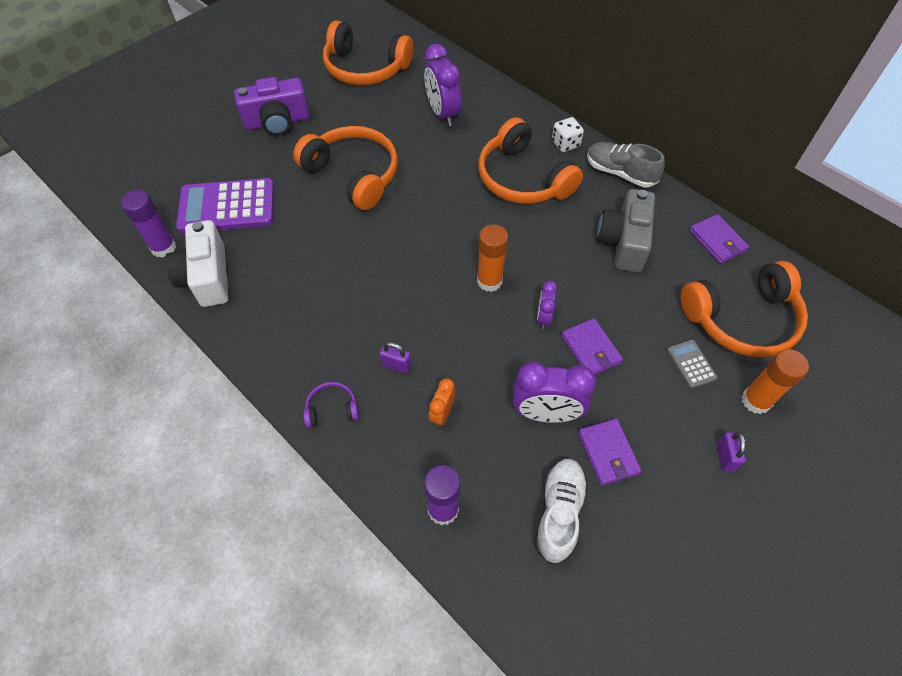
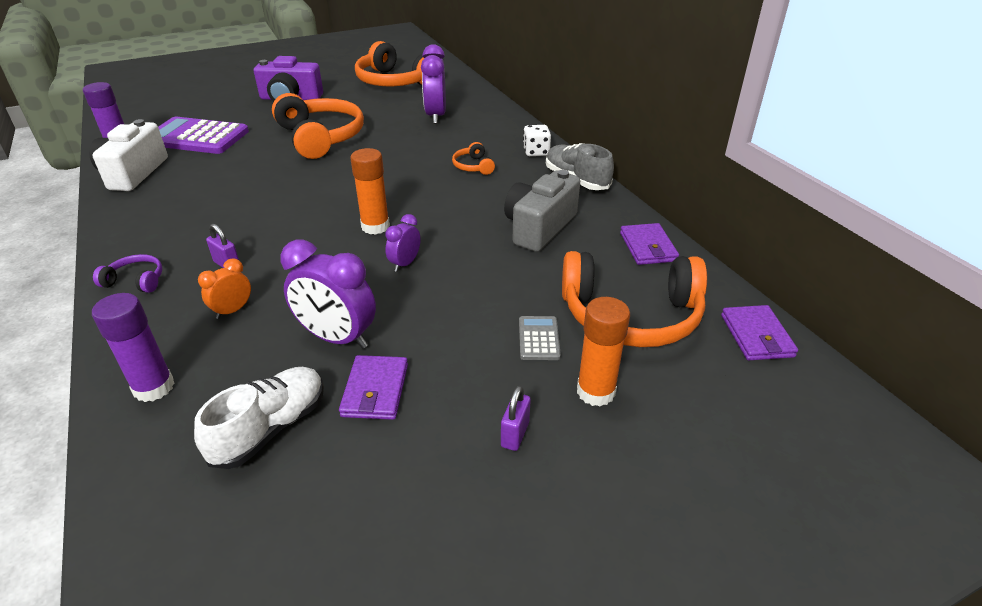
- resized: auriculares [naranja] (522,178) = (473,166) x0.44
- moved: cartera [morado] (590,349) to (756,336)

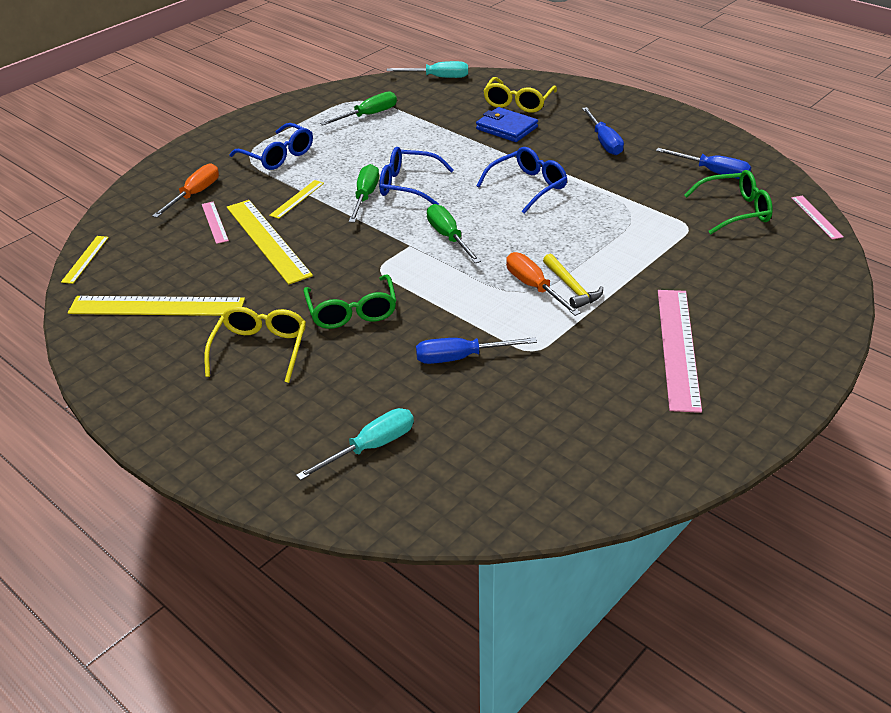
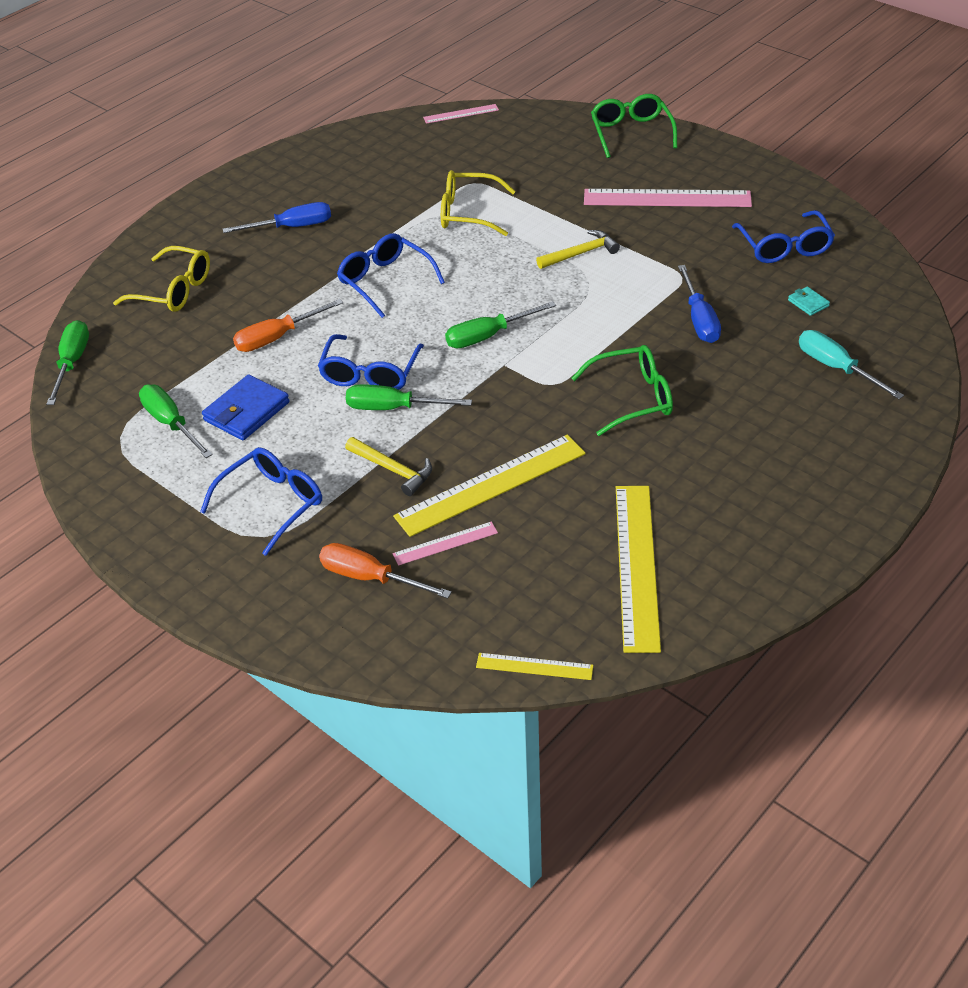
- recoloured: destornillador [turquesa] (438,77) to destornillador [verde] (72,363)
- moved: cartera [azul] (506,128) to (246,411)
- removed: destornillador [azul] (712,172)
- moved: gafas [verde] (734,211) to (631,133)
- replaced: regla [amarillo] (297,199) to martillo [amarillo] (393,470)
- moved: destornillador [naranja] (534,287) to (277,337)
- moved: gafas [amarillo] (260,350) to (469,213)
- added: gafas [azul] (784,247)
- added: cartera [turquesa] (808,303)

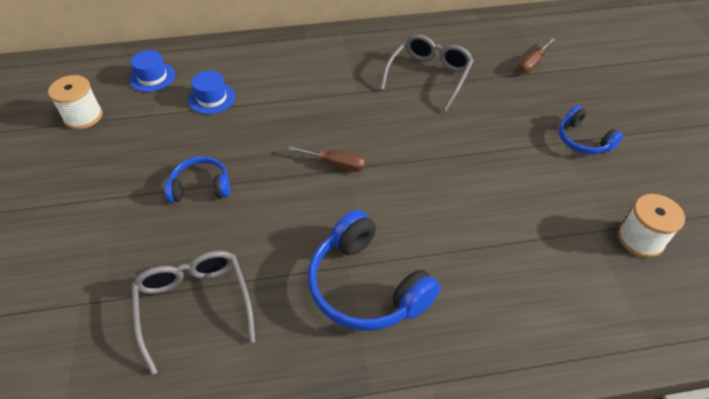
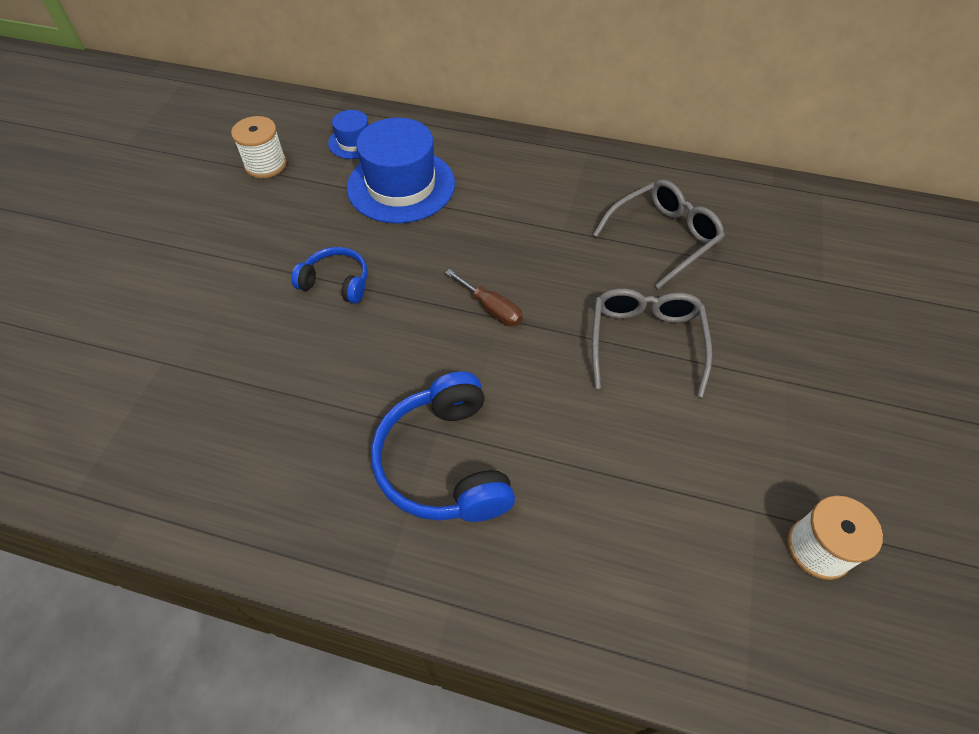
- removed: destornillador [marrón] (531,64)
- resized: sombrero [azul] (212,98) = (401,185) x1.98
- removed: auriculares [azul] (583,140)
- moved: gafas [gris] (194,305) to (645,341)

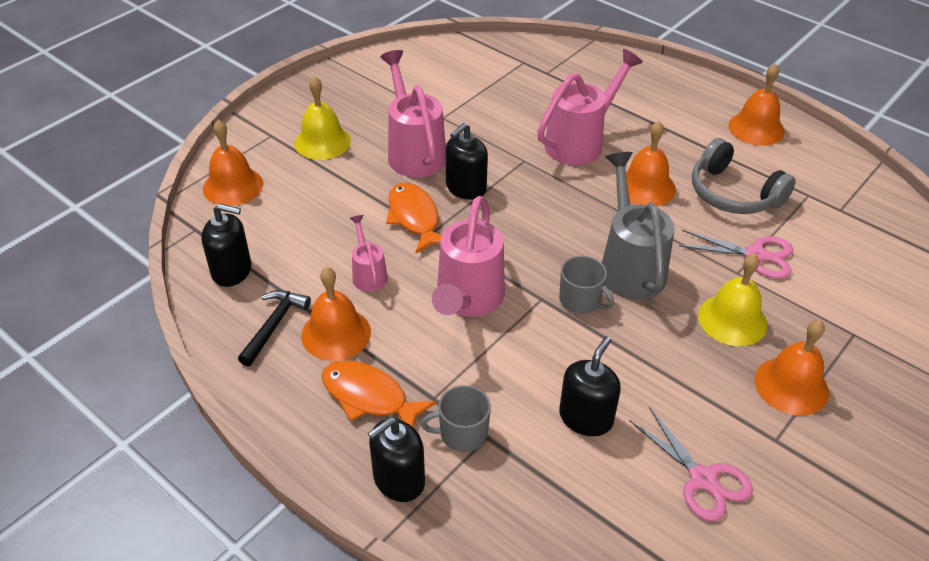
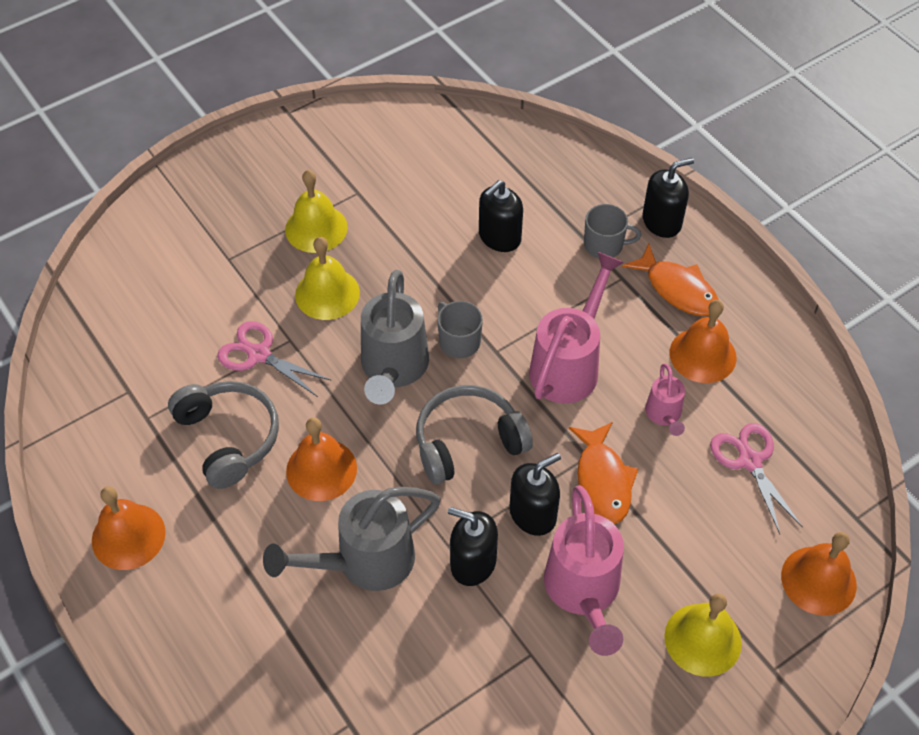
- recoloured: regadera [rosa] (580,142) to regadera [gris] (365,562)
- moved: dispensador de jabón [negro] (232,271) to (473,563)
- removed: martillo [negro] (274,325)
- recoloured: campana [naranja] (791,385) to campana [amarillo] (316,228)
- moved: tijeras [rosa] (703,479) to (749,461)
- added: auriculares [gris] (468,442)

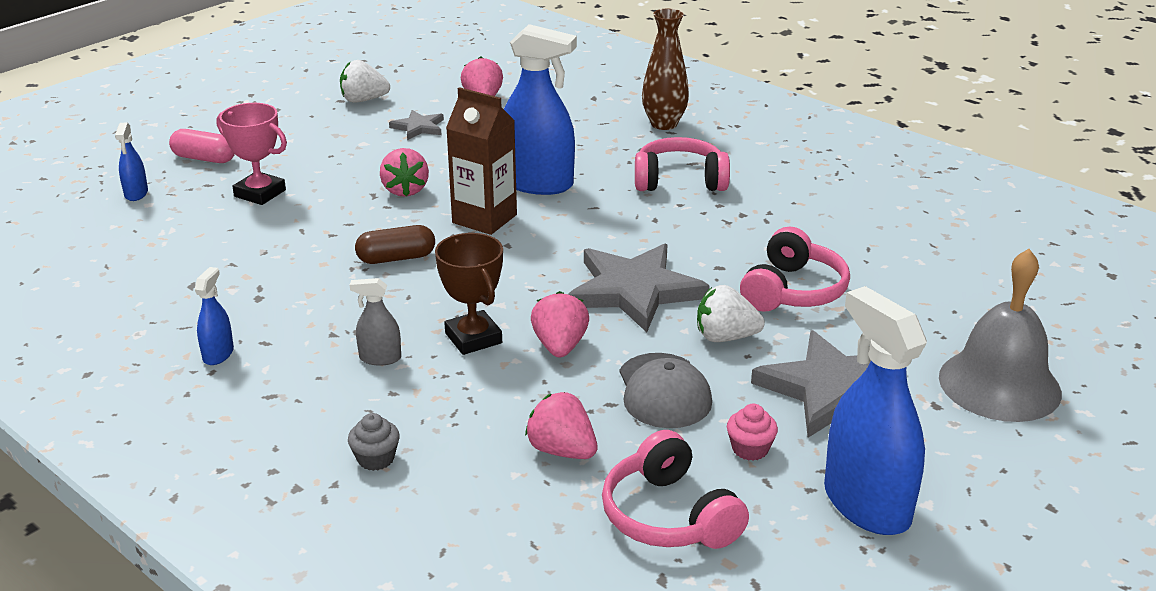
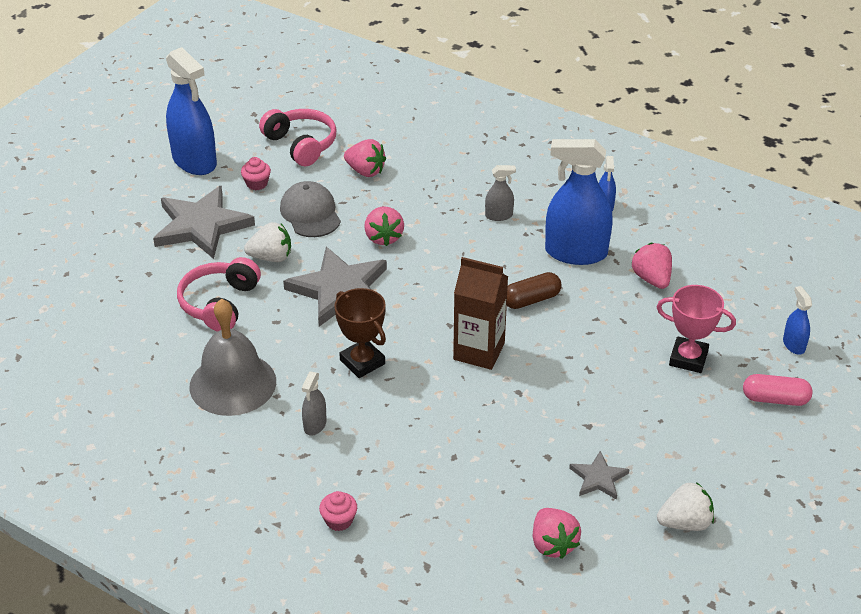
- replaced: florero [marrón] (664,124) to magdalena [rosa] (339,520)
- moved: pulverizador [azul] (537,183) to (576,253)
- replaced: auriculares [rosa] (679,180) to pulverizador [gris] (315,425)
- moved: fresa [rosa] (405,190) to (652,279)
- moved: trofeo [marrón] (473,338) to (362,362)
- moved: campana [gris] (999,384) to (233,383)
- removed: magdalena [gris] (376,459)

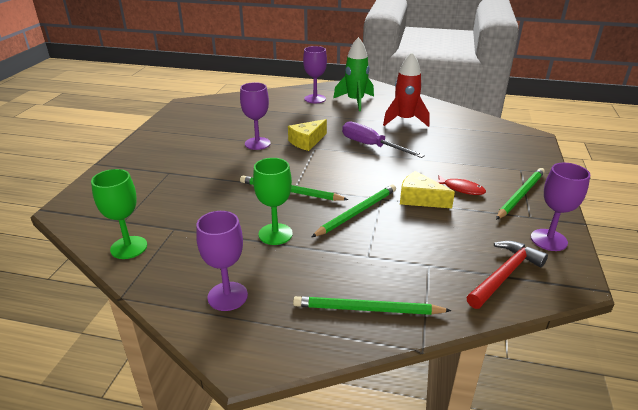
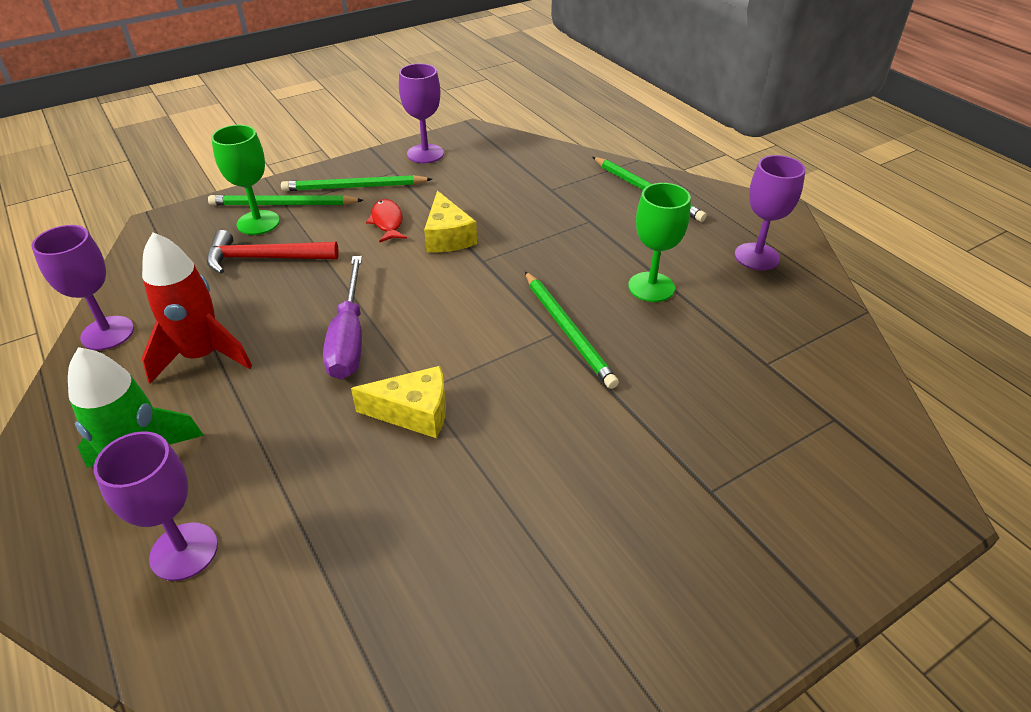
- moved: copa [morado] (257,143) to (107,333)
- moved: copa [verde] (129,247) to (258,223)
- moved: lápiz [verde] (357,212) to (283,204)
- moved: martillo [rojo] (504,275) to (265,258)

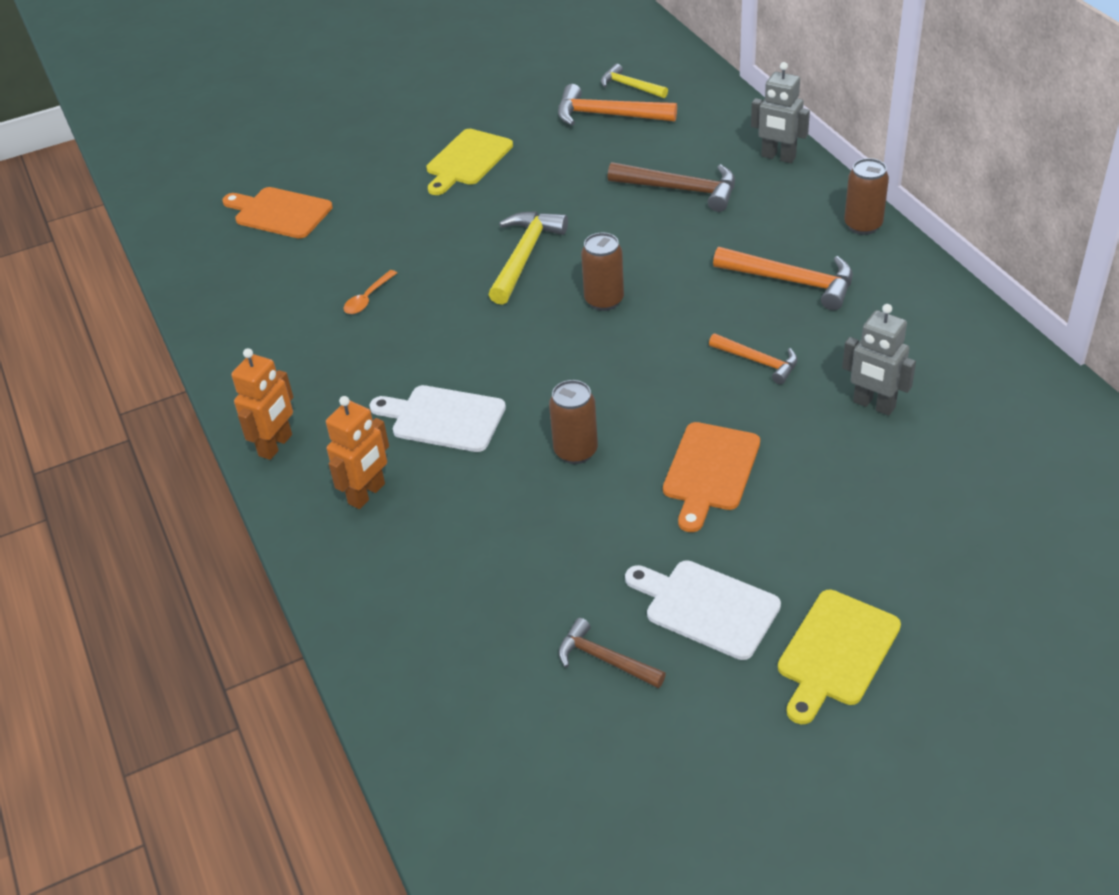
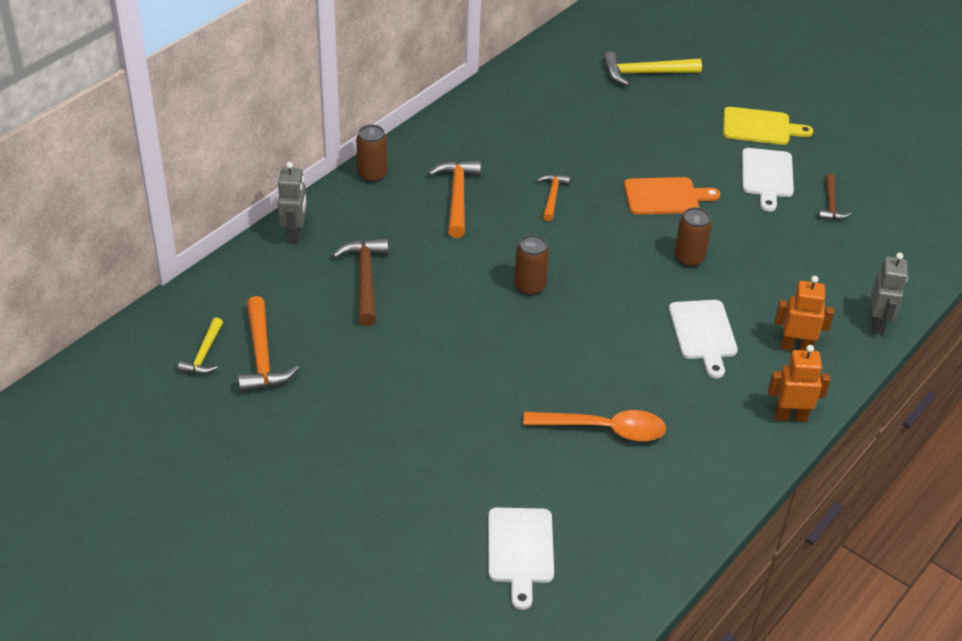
- removed: tabla de cortar [amarillo] (467,160)
- recoloured: tabla de cortar [naranja] (279,212) to tabla de cortar [blanco] (520,550)
- moved: martillo [amarillo] (524,256) to (644,73)
- resized: cuchara [naranja] (368,298) = (603,429) x2.00
- moved: robot [gris] (873,405) to (878,324)

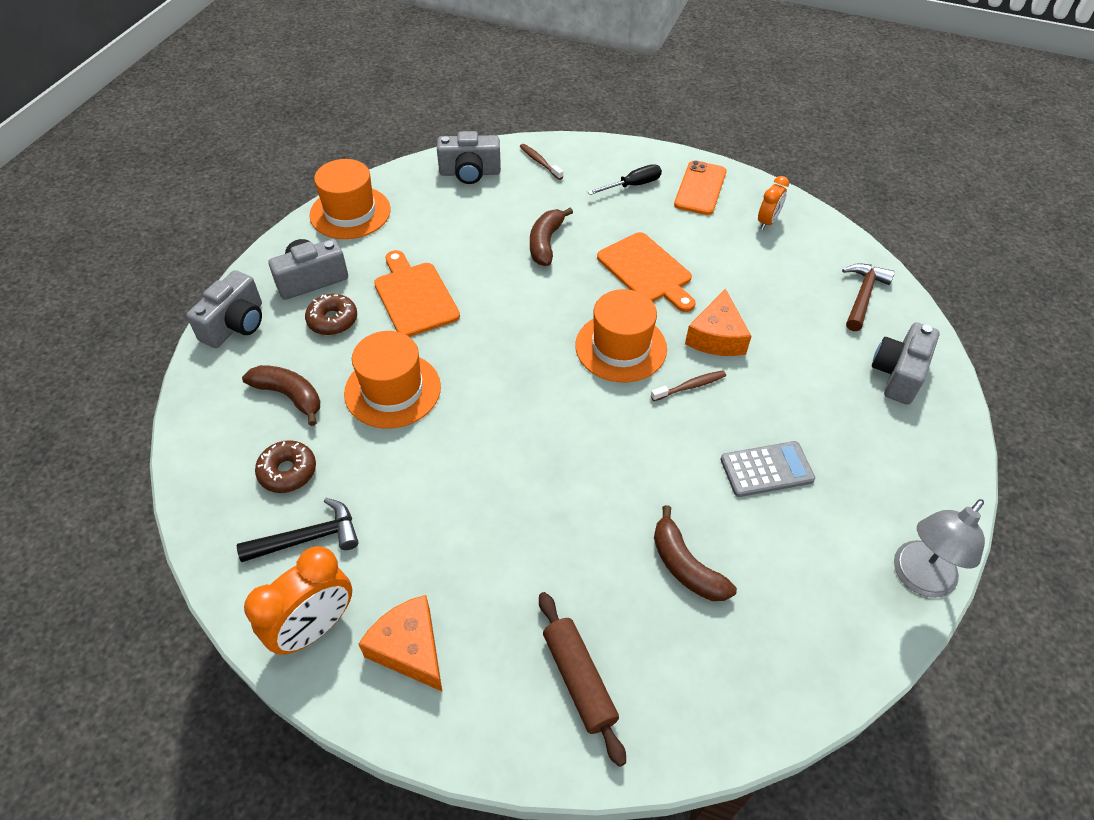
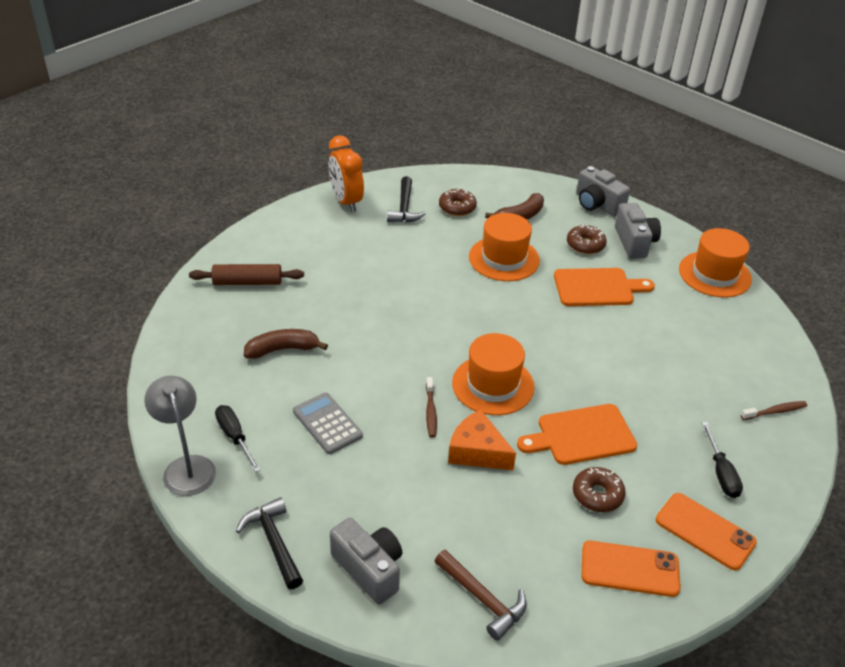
- removed: cámara [gris] (470,173)
- replaced: despertador [naranja] (767,222) to móvil [naranja] (630,569)
- removed: plátano [marrón] (546,243)
- turned: calculadora [gris] (766,469) = (327,423) 135 degrees clockwise
- removed: queso [naranja] (409,648)
- added: destornillador [negro] (235,437)
- added: rosquilla [marrón] (597,495)
- added: martillo [negro] (274,542)

